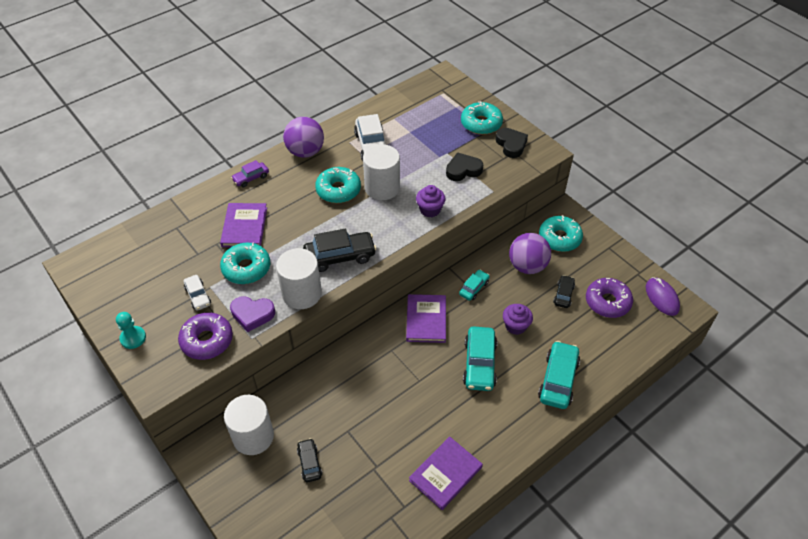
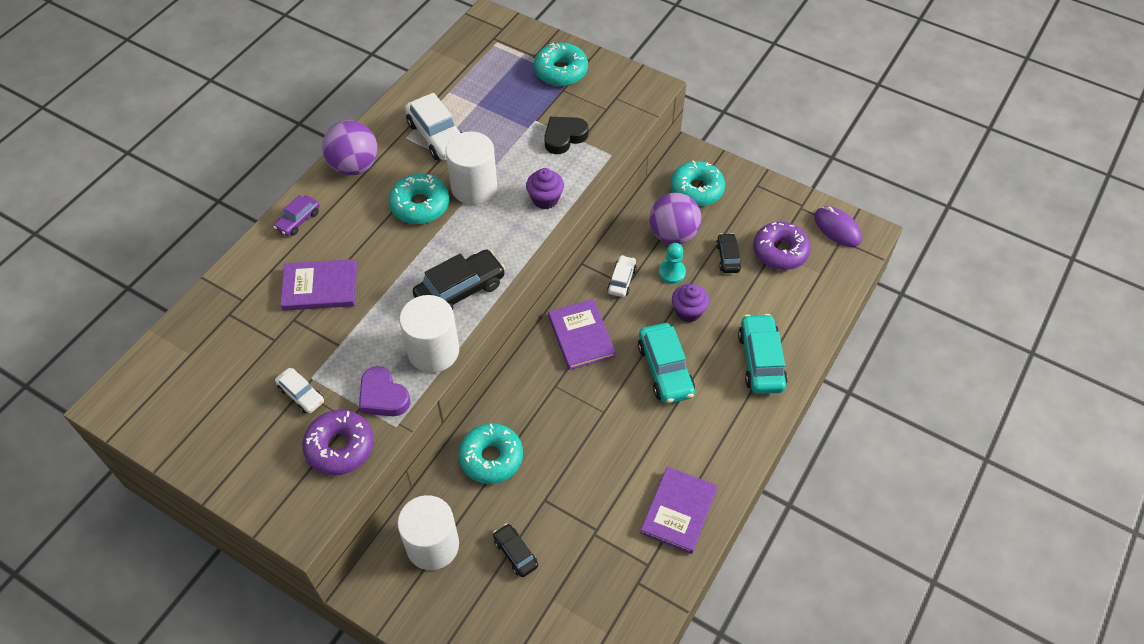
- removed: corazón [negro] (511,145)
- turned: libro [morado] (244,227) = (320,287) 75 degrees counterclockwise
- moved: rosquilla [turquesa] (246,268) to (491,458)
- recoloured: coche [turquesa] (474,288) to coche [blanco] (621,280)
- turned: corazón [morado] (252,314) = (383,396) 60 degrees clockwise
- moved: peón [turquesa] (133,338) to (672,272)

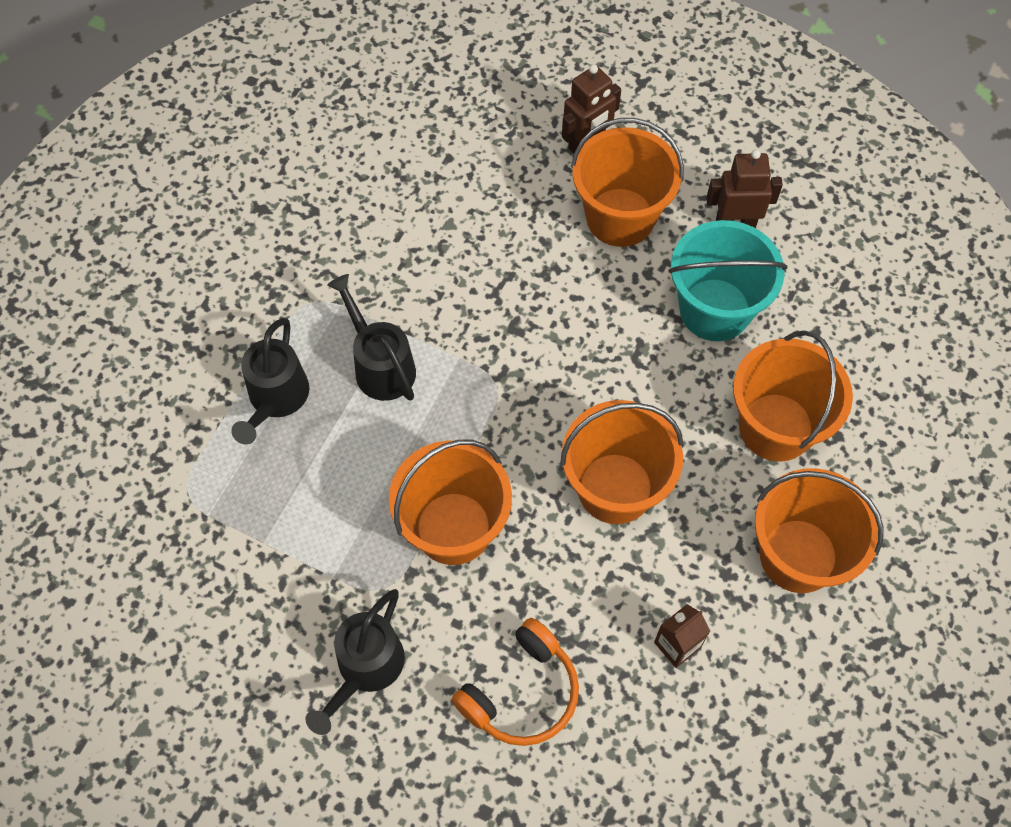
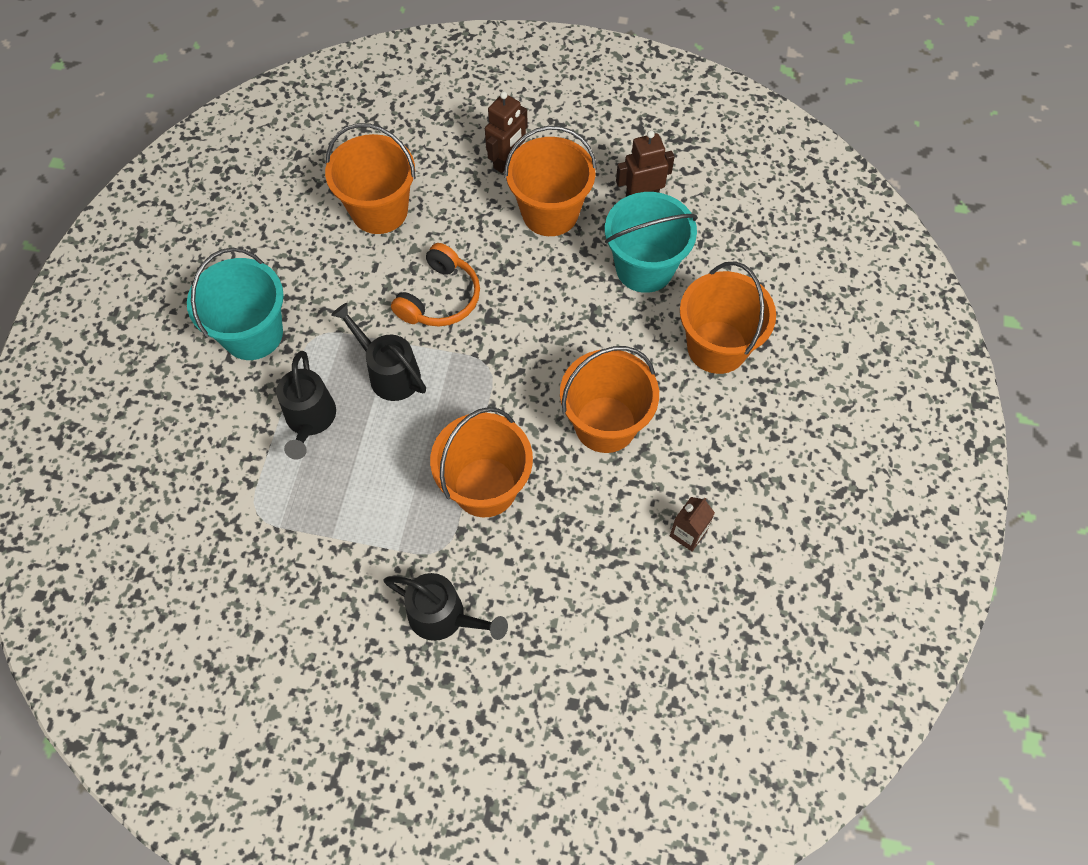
- moved: balde [naranja] (798,555) to (379,210)
- turned: regadera [negro] (365,669) = (445,617) 75 degrees counterclockwise
- moved: auriculares [naranja] (521,692) to (440,298)
- added: balde [turquesa] (253,334)

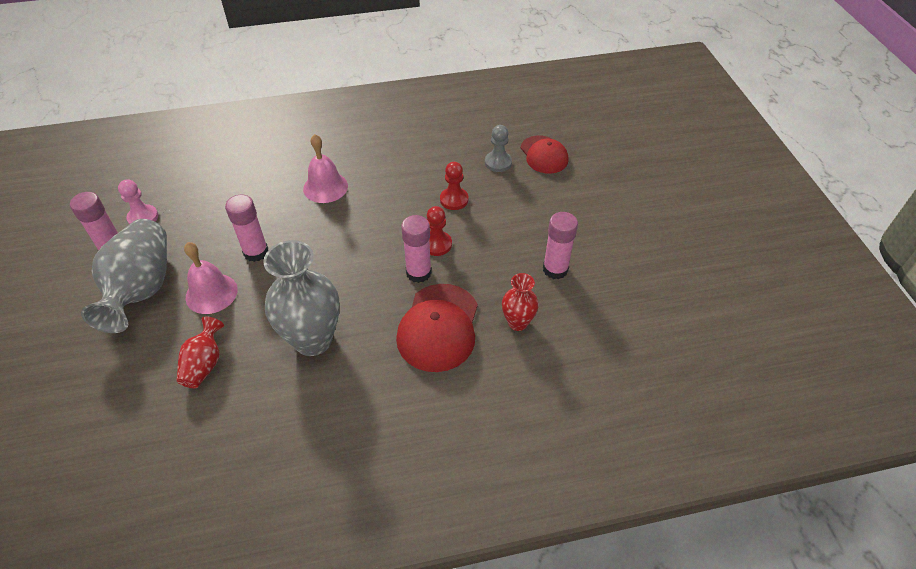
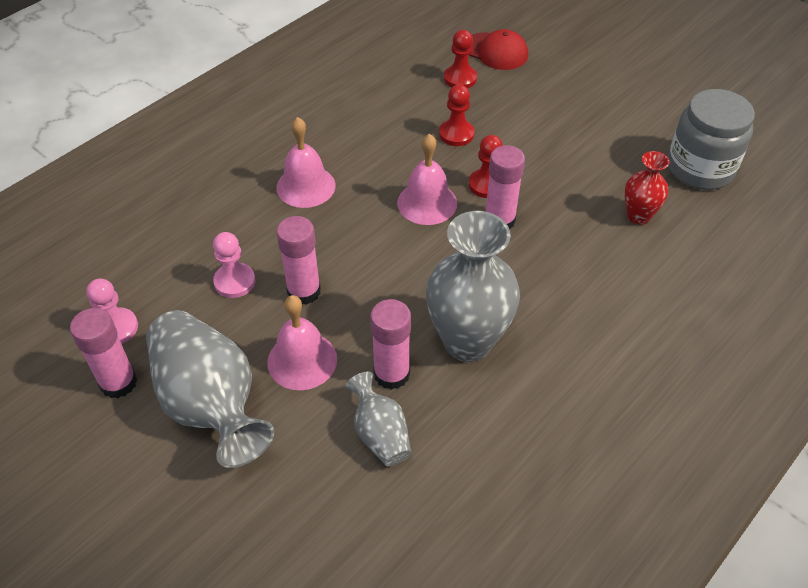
- recoloured: peón [gris] (498,162) to peón [rojo] (460,78)
- moved: barra de pegamento [rosa] (555,269) to (391,374)
- removed: gorra [rojo] (438,327)
- recoloured: florero [rojo] (204,364) to florero [gris] (380,434)
- added: tarro [gris] (700,169)
- added: campana [rosa] (427,203)
- added: peón [rosa] (234,282)

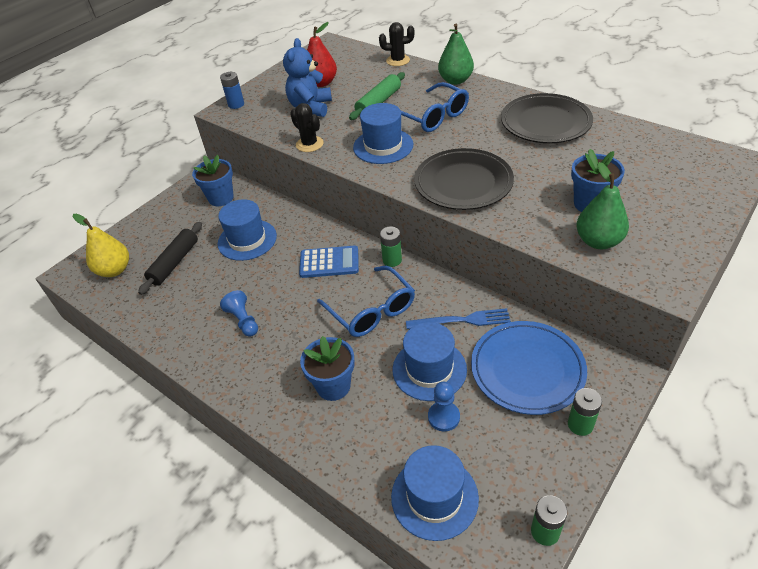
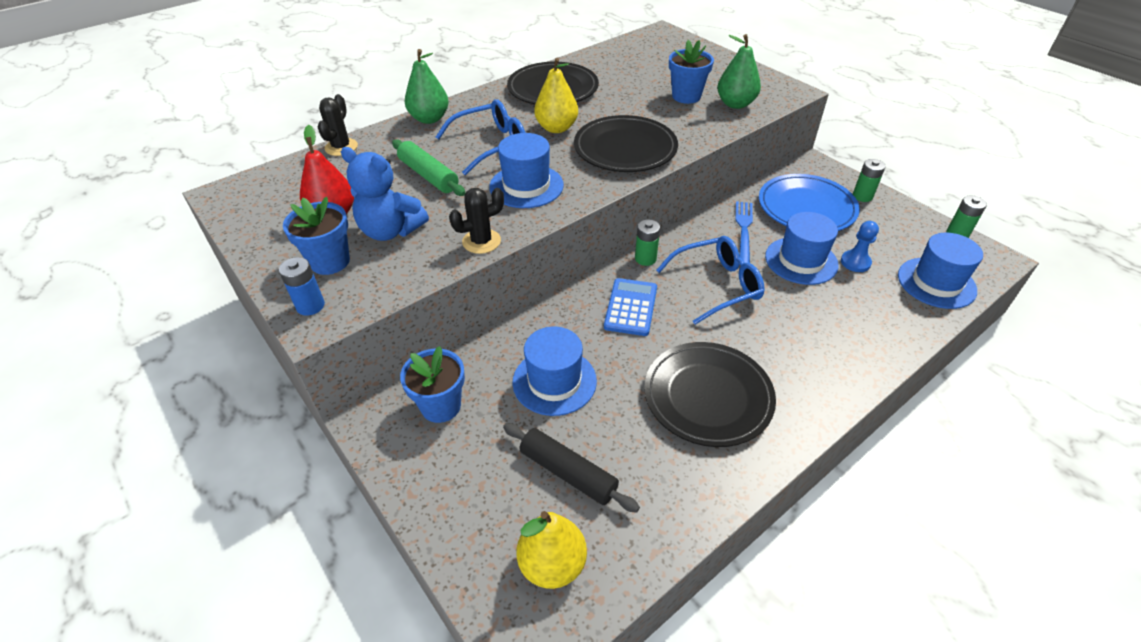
- replaced: peón [azul] (243,320) to plato [negro] (708,396)
- moved: maceta [azul] (333,386) to (330,261)
- added: pera [amarillo] (556,128)

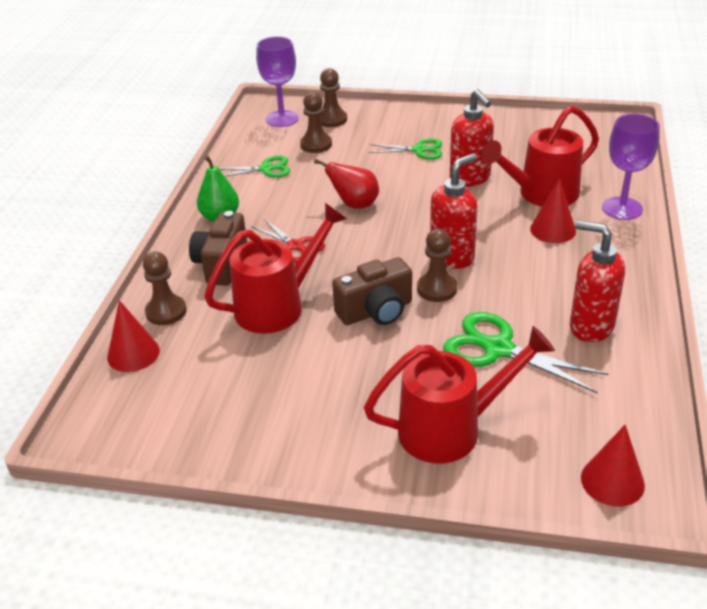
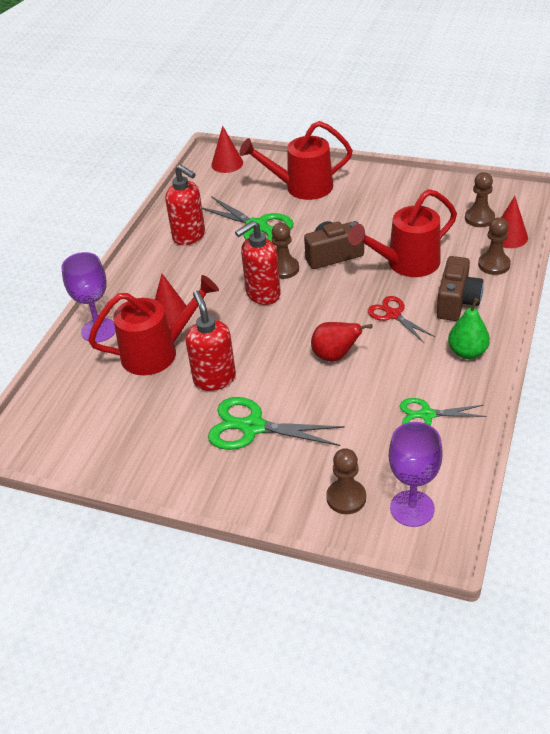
- moved: peón [marrón] (316,145) to (479,218)
- resized: tijeras [verde] (419,150) = (252,427) x1.58

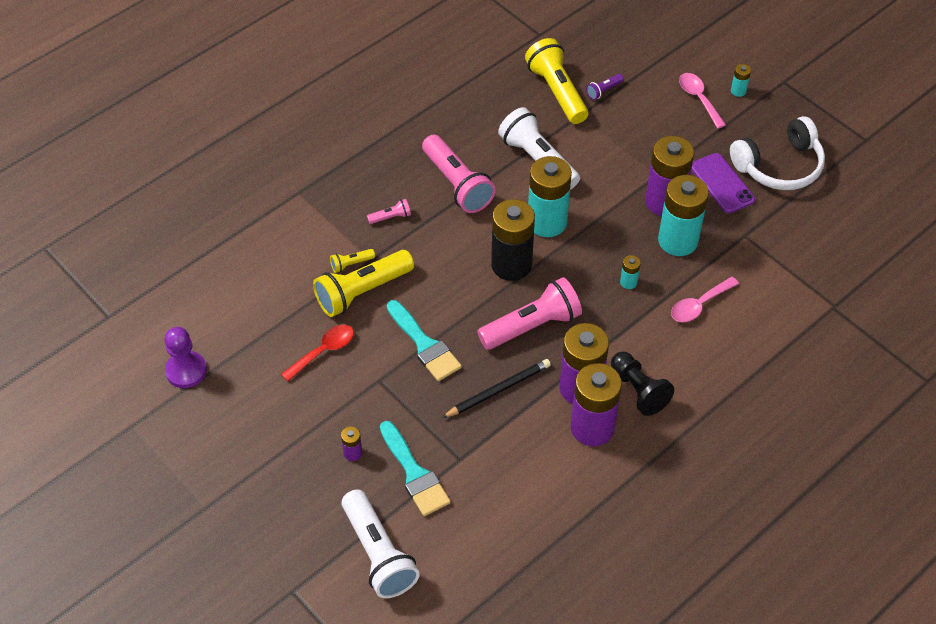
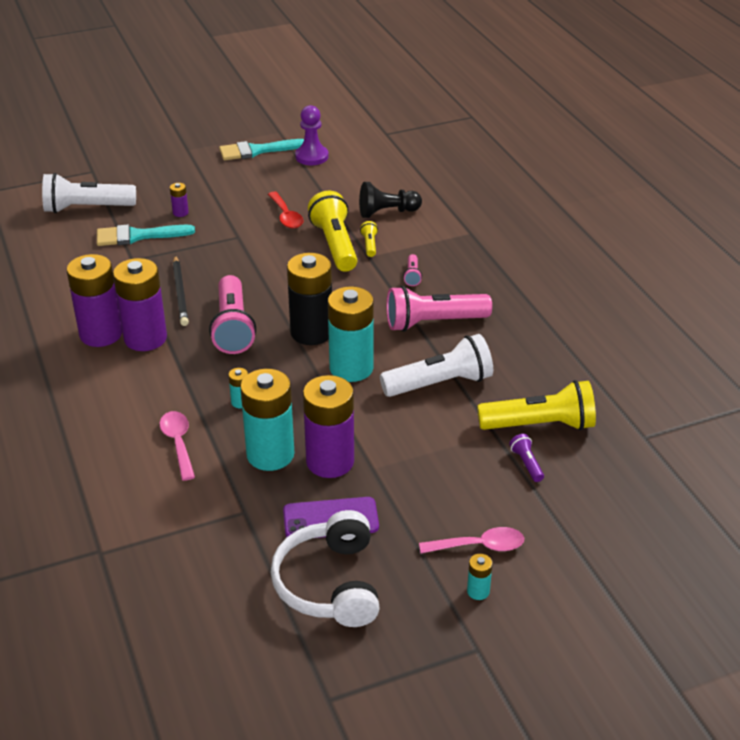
- moved: pincel [turquesa] (424,344) to (257,151)
- moved: peón [negro] (638,390) to (387,212)

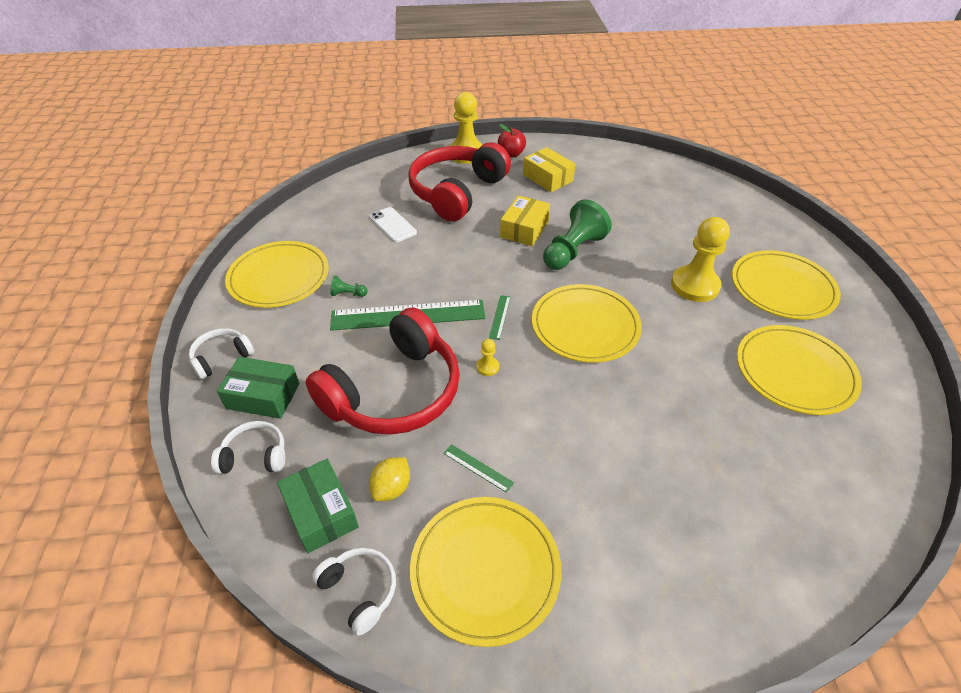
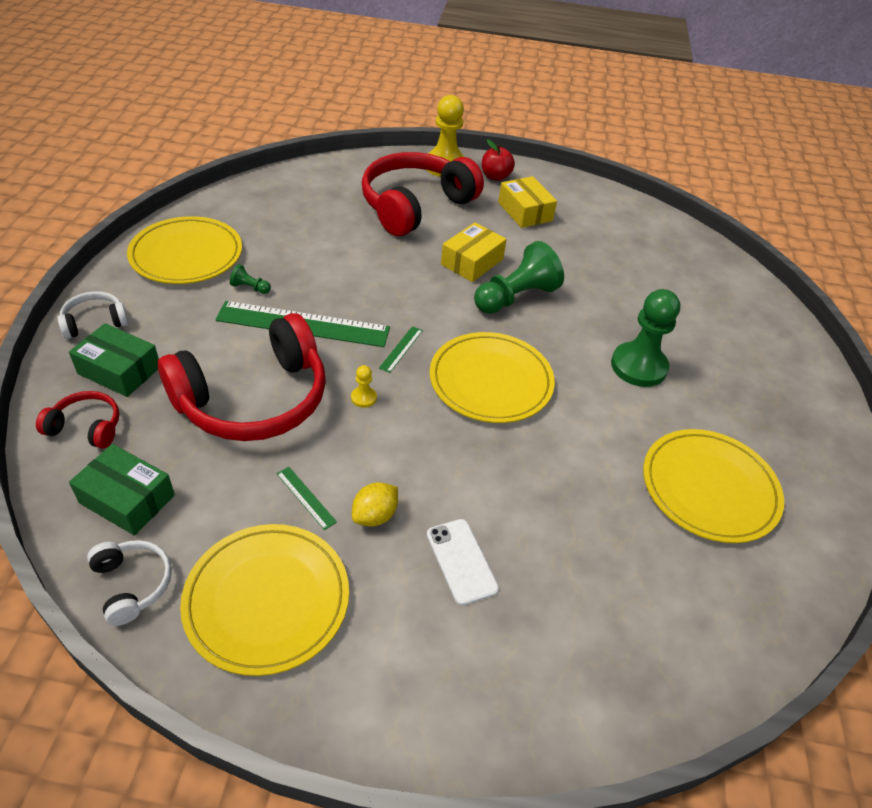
- moved: móvil [blanco] (393,225) to (461,561)
- recoloured: peón [amarillo] (695,285) to peón [verde] (638,366)
- removed: plato [amarillo] (782,288)
- recoloured: auriculares [blanco] (255,456) to auriculares [rojo] (86,427)
- moved: limón [amarillo] (392,488) to (375,515)
- turned: caja [verde] (321,512) = (127,499) 45 degrees counterclockwise

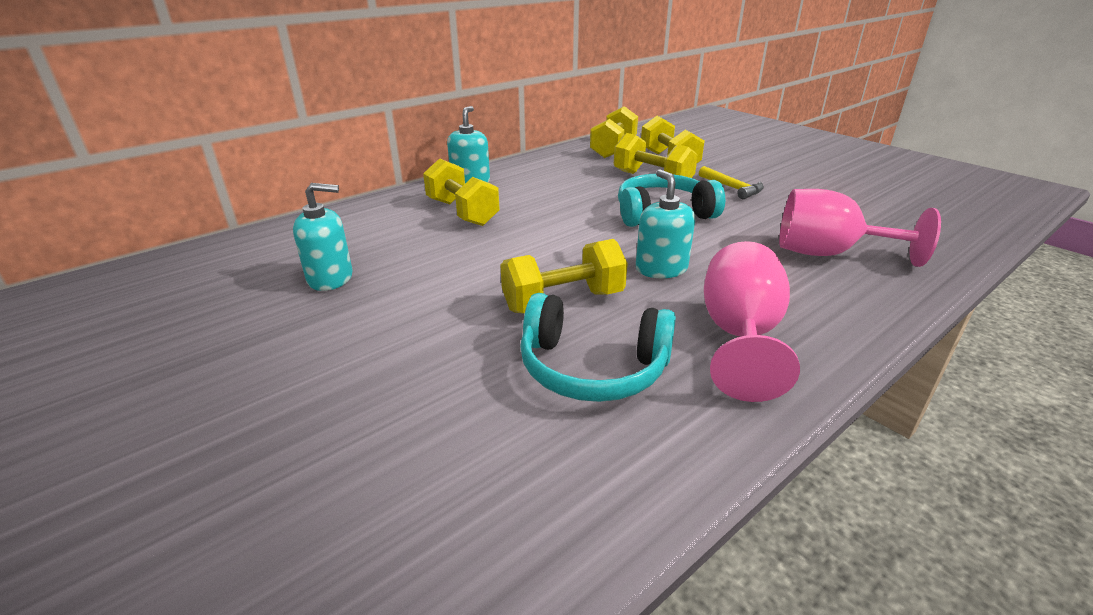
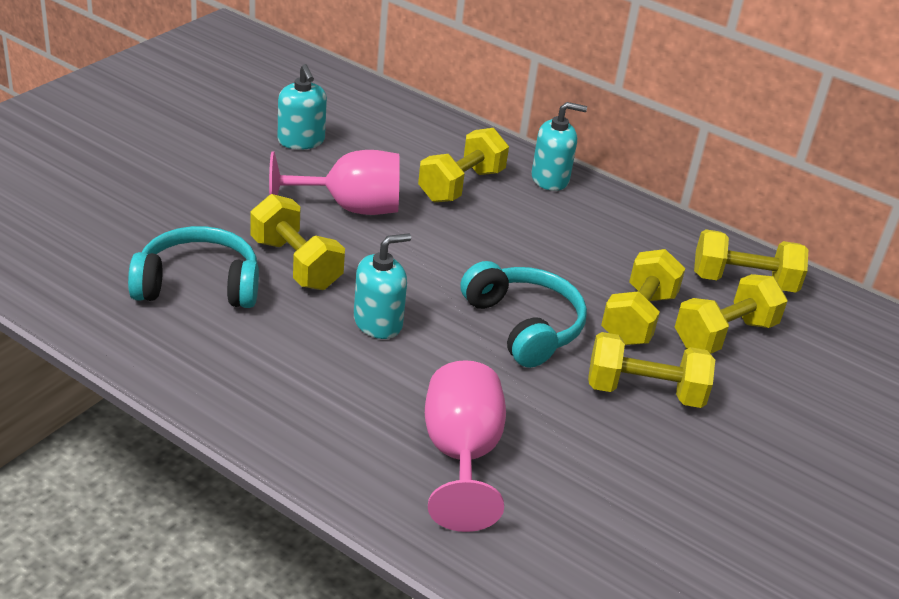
- replaced: martillo [amarillo] (732,188) to mancuerna [amarillo] (644,392)
- moved: copa [rosa] (739,336) to (350,208)
- turned: auriculares [turquesa] (592,368) = (198,285) 90 degrees clockwise

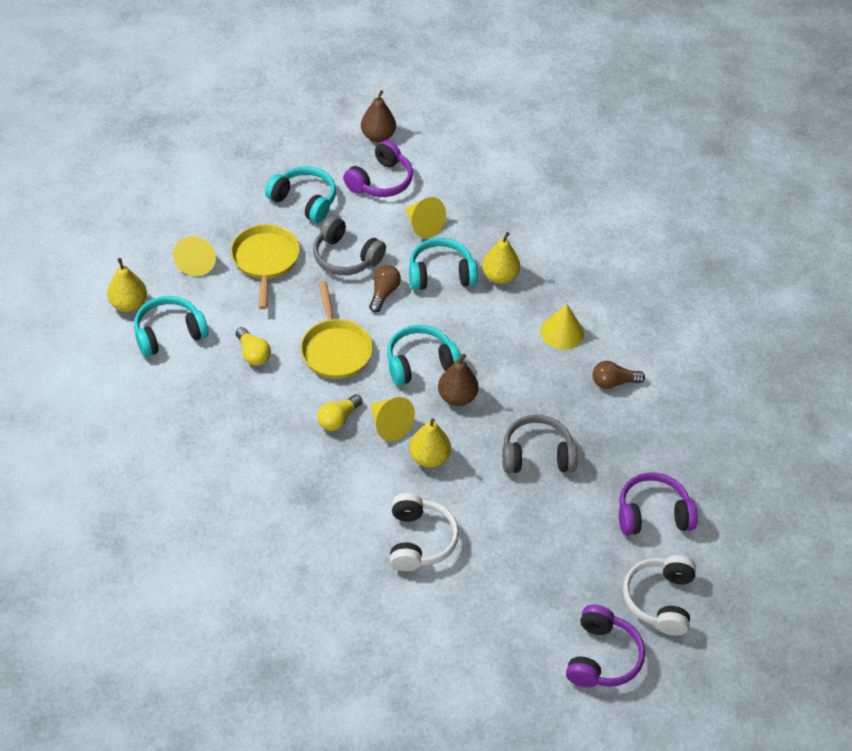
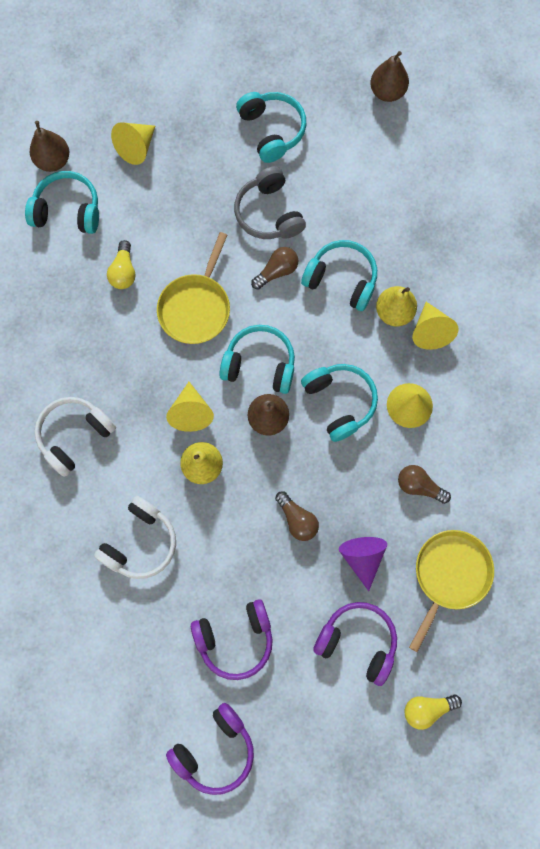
- moved: auriculares [morado] (380,181) to (235,638)
- moved: cono [amarillo] (423,225) to (430,331)
- moved: sartén [amarillo] (265,260) to (449,575)
- recoloured: pera [amarillo] (129,304) to pera [marrón] (53,161)
- moved: bombilla [amarillo] (338,419) to (427,708)
- replaced: auriculares [gris] (537,455) to bombilla [marrón] (297,519)
- moved: auriculares [blanco] (660,600) to (75,435)
- added: auriculares [turquesa] (339,402)
- added: cono [morado] (362,557)

